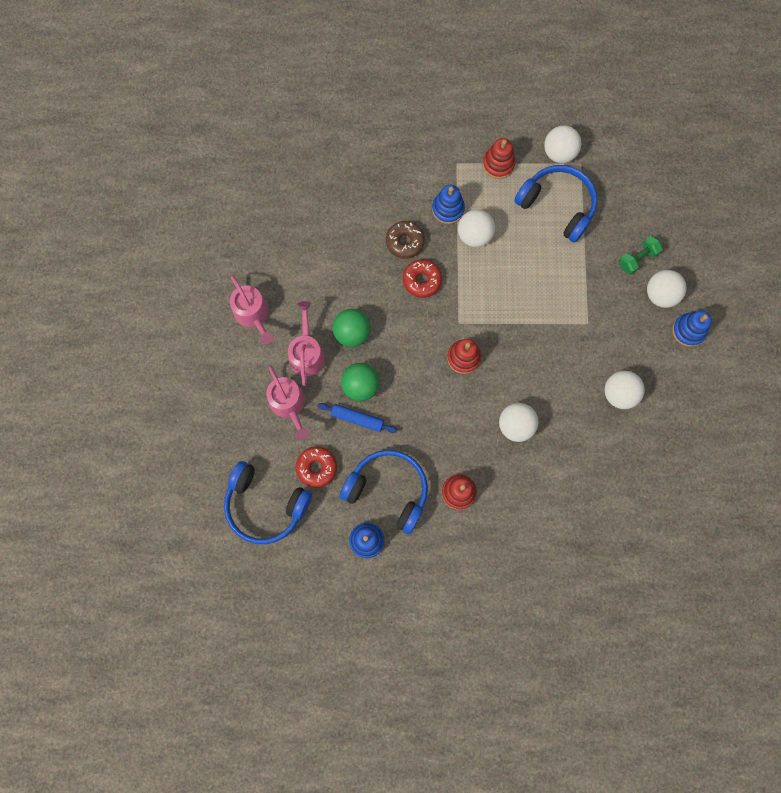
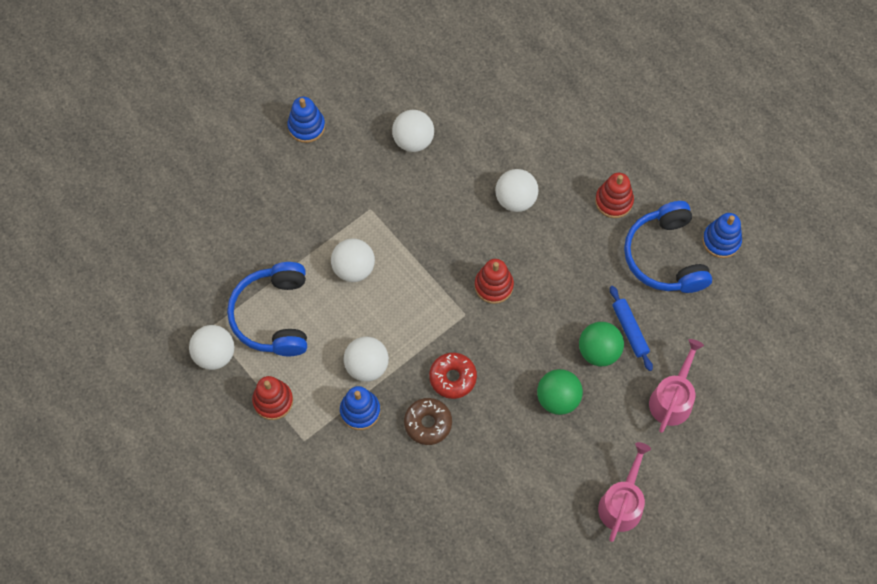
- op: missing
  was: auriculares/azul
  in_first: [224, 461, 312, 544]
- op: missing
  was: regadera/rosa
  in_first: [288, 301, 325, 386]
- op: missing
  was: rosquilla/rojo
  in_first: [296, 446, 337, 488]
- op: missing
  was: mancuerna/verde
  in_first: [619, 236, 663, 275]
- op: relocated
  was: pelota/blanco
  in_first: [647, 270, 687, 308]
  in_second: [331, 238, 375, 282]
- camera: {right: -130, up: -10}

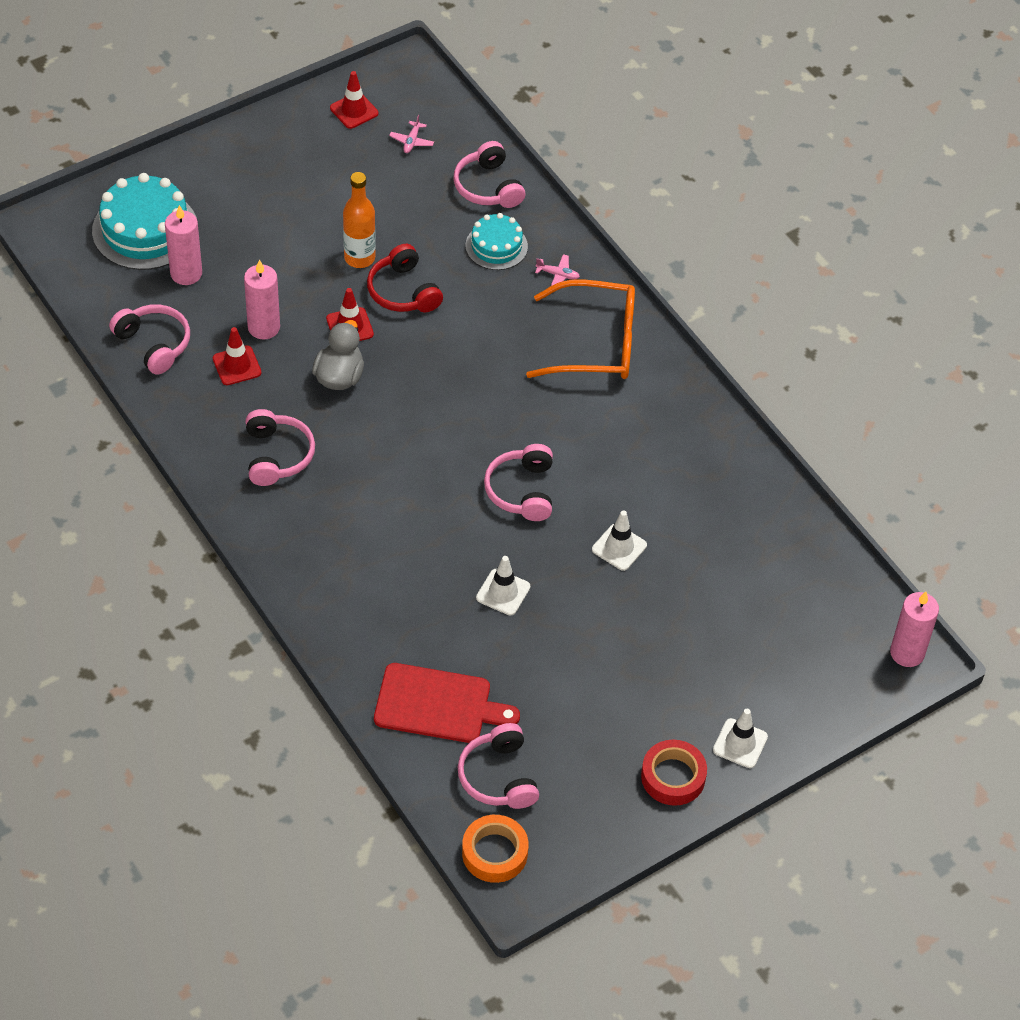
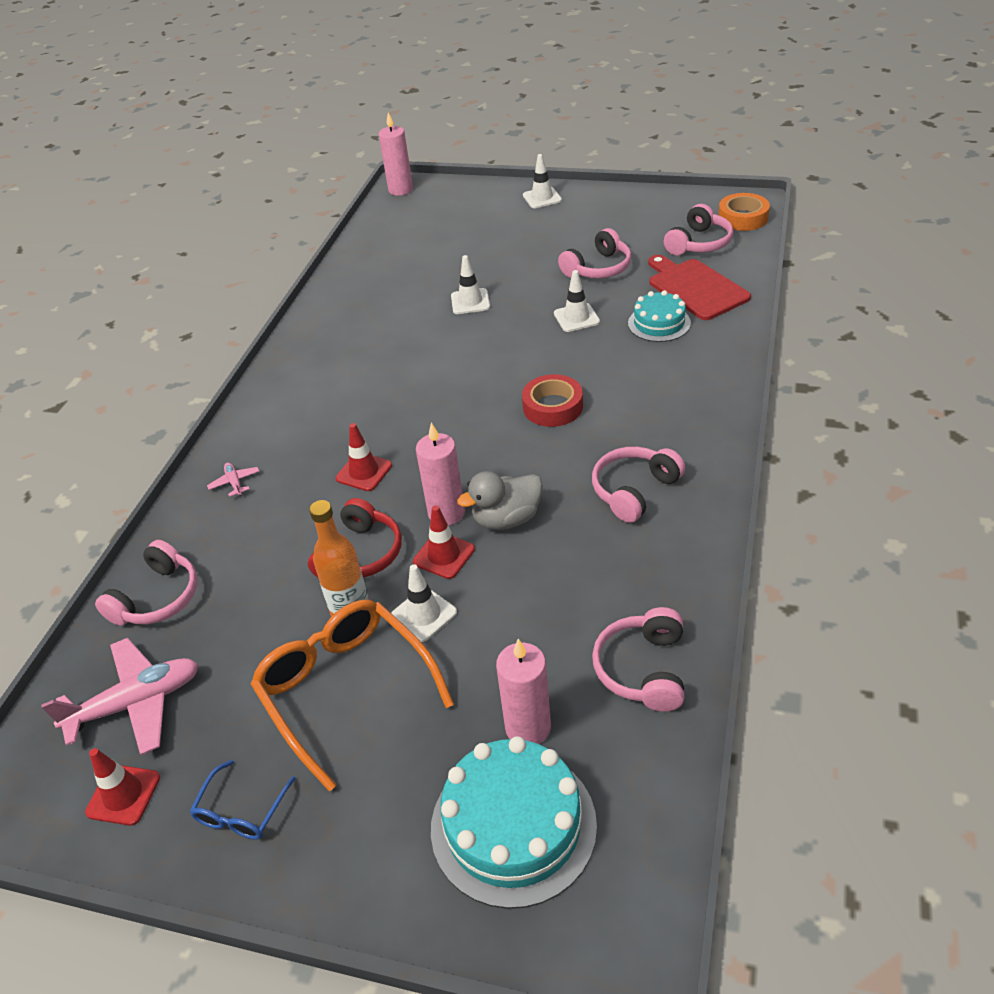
- op: relocated
  was: cono de tráfico/rojo
  in_first: [213, 327, 262, 385]
  in_second: [336, 423, 392, 491]
- op: relocated
  was: vela/rosa
  in_first: [244, 260, 280, 340]
  in_second: [416, 422, 465, 526]
- op: size
  was: avión/rosa
  in_first: [389, 115, 434, 153]
  in_second: [41, 638, 198, 755]
  ratio: 2.28
- op: relocated
  was: tarta/turquesa
  in_first: [465, 213, 528, 270]
  in_second: [628, 290, 691, 342]
- op: relocated
  was: auriculares/rosa
  in_first: [484, 444, 553, 521]
  in_second: [558, 228, 632, 278]
- op: relocated
  was: gafas/naranja
  in_first: [526, 280, 635, 379]
  in_second: [251, 600, 454, 792]
- op: relocated
  was: cinta adhesiva/rojo
  in_first: [641, 740, 707, 806]
  in_second: [522, 374, 583, 427]
- op: appeared
  now: gafas/azul
  in_second: [189, 760, 296, 840]
- op: appeared
  now: cono de tráfico/blanco
  in_second: [391, 564, 457, 642]
- camera: {right: -125, up: -10}

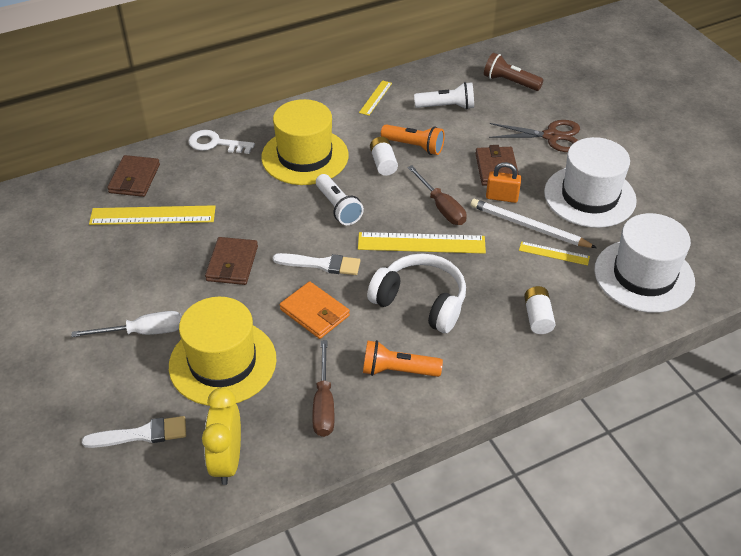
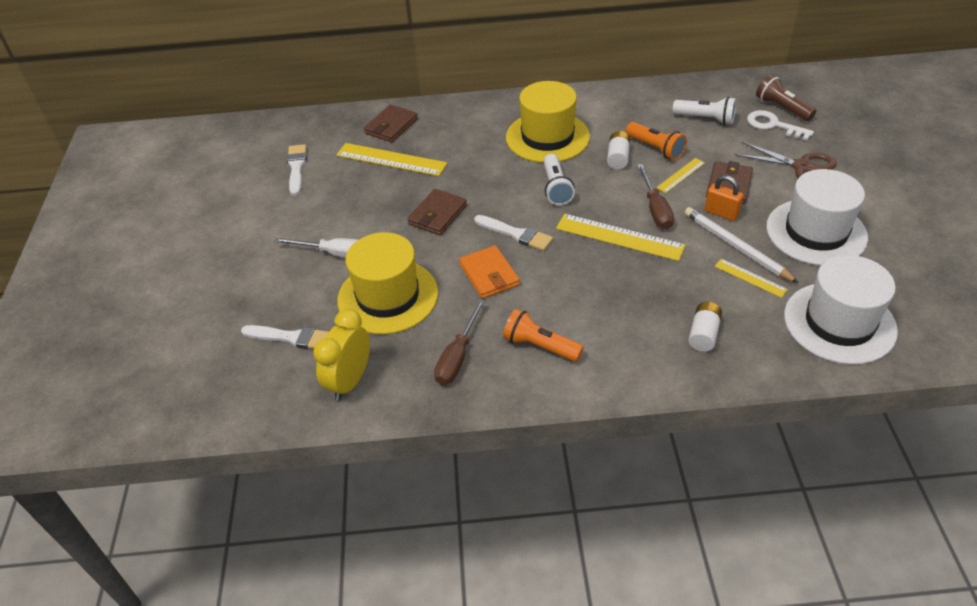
- op: relocated
  was: llave/blanco
  in_first: [188, 130, 255, 154]
  in_second: [747, 110, 814, 141]
- op: relocated
  was: regla/amarillo
  in_first: [359, 80, 392, 116]
  in_second: [656, 158, 705, 193]
- op: missing
  was: auriculares/blanco
  in_first: [367, 253, 466, 333]
- op: appeared
  now: pincel/blanco
  in_second: [287, 144, 307, 196]
- camera: {right: 25, up: 0}

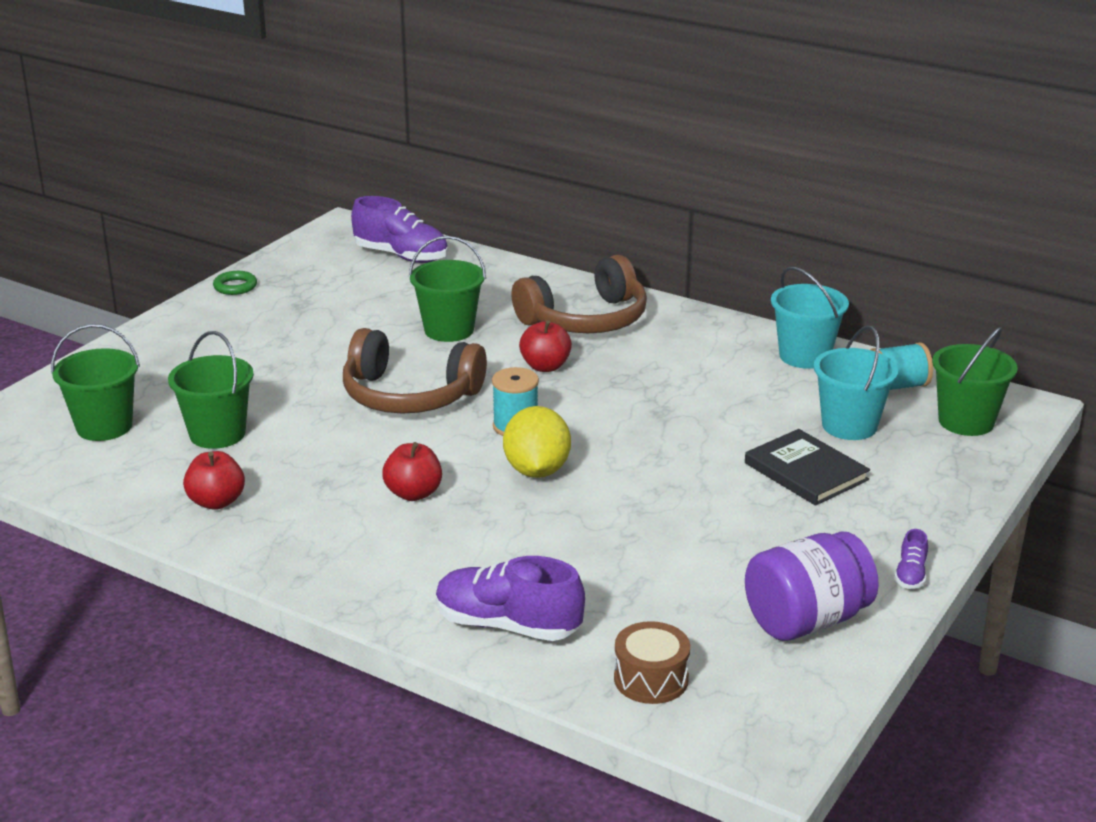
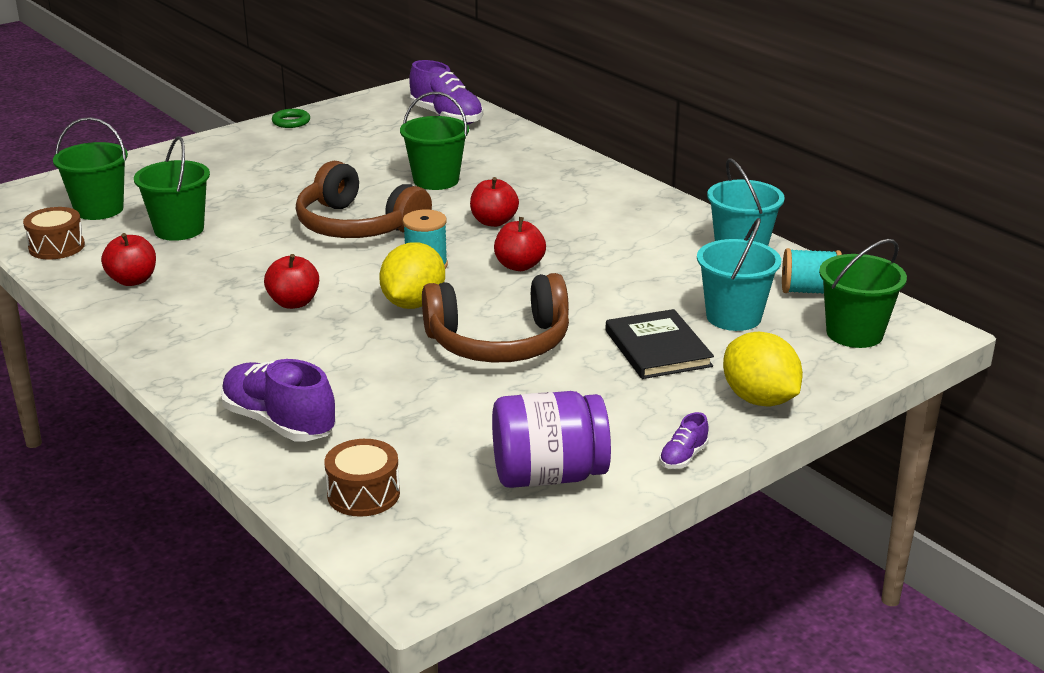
- op: relocated
  was: auriculares/marrón
  in_first: [511, 255, 647, 333]
  in_second: [422, 273, 569, 363]
- op: appeared
  now: tambor/marrón
  in_second: [23, 207, 85, 259]
- op: appeared
  now: manzana/rojo
  in_second: [494, 217, 546, 271]
- op: appeared
  now: limón/amarillo
  in_second: [723, 332, 803, 406]
- camera: {right: 20, up: 0}

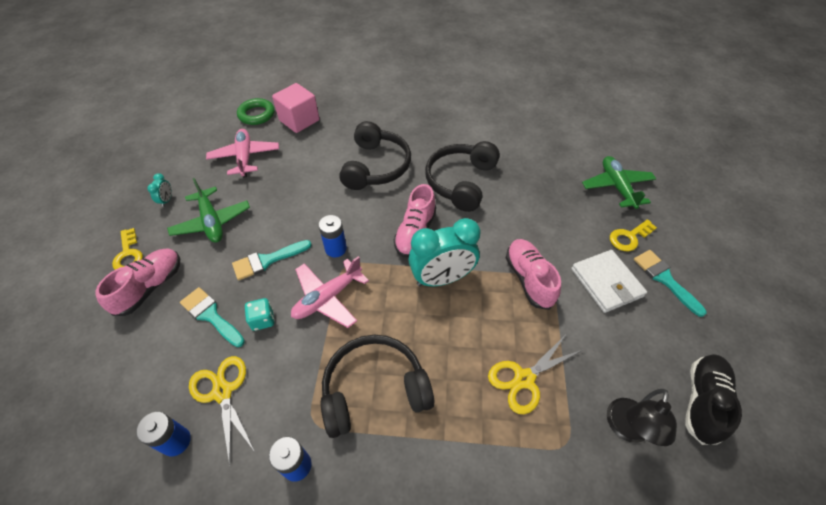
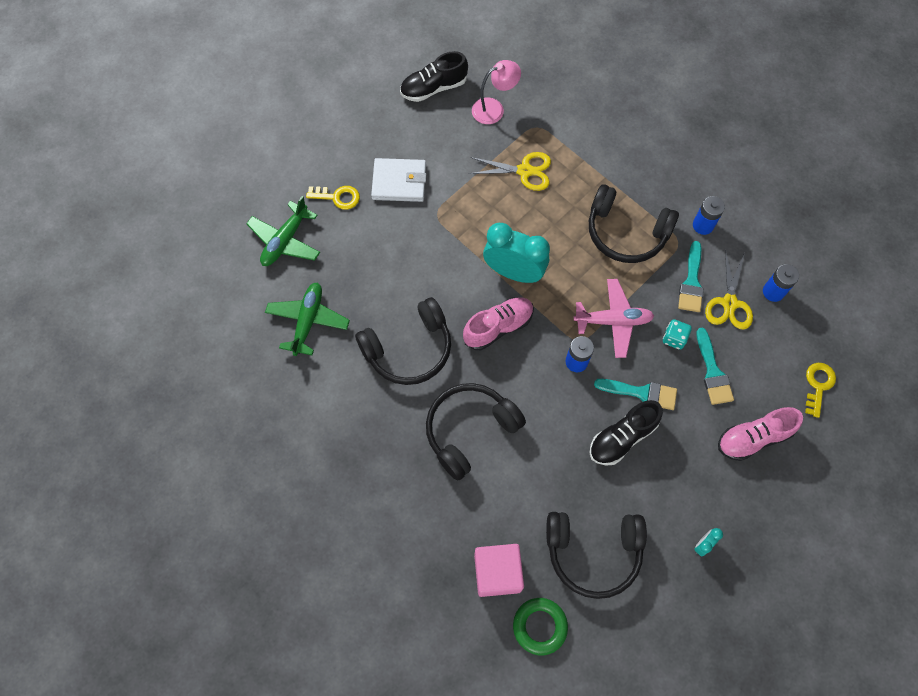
- op: relocated
  was: llave/amarillo
  in_first: [112, 228, 143, 270]
  in_second: [805, 363, 836, 418]
- op: relocated
  was: avión/verde
  in_first: [167, 178, 250, 243]
  in_second: [265, 282, 350, 356]
- op: exchanged
  was: avión/rosa
  now: auriculares/negro
  in_first: [206, 129, 279, 177]
  in_second: [546, 512, 647, 599]
- op: missing
  was: zapato/rosa
  in_first: [506, 239, 561, 310]
- op: spun
  was: cartera/blanco
  in_first: [571, 250, 647, 313]
  in_second: [371, 158, 427, 202]
  clockwise: 75
- op: colour
  was: lámpara/negro
  now: lámpara/rosa
  in_first: [607, 389, 677, 446]
  in_second: [472, 60, 521, 124]
- op: relocated
  was: pincel/turquesa
  in_first: [634, 250, 706, 317]
  in_second: [678, 241, 704, 312]
- op: appeared
  now: zapato/negro
  in_second: [590, 400, 663, 466]
- camera: {right: -140, up: 15}

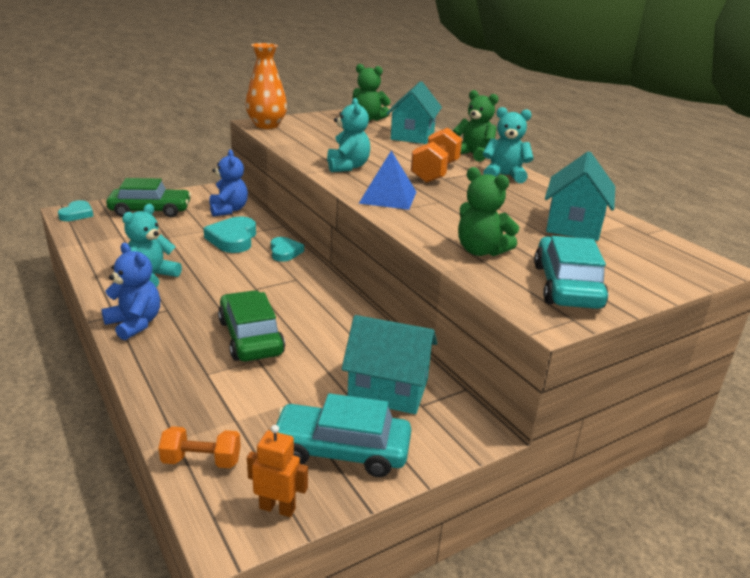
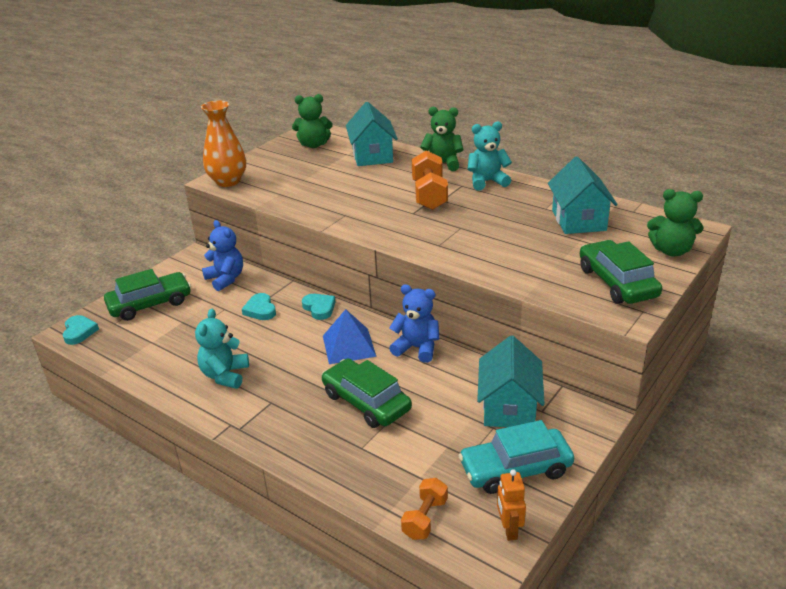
- op: relocated
  was: osito/azul
  in_first: [101, 243, 160, 341]
  in_second: [389, 284, 439, 363]
- op: spun
  was: mancuerna/naranja
  in_first: [158, 426, 241, 468]
  in_second: [401, 478, 448, 540]
  clockwise: -45
- op: size
  was: corazón/turquesa
  in_first: [203, 217, 256, 253]
  in_second: [242, 293, 276, 320]
  ratio: 0.64
- op: spun
  was: robot/naranja
  in_first: [247, 425, 308, 517]
  in_second: [497, 469, 526, 541]
  clockwise: -90
- op: missing
  was: osito/turquesa
  in_first: [327, 98, 370, 172]
- op: spun
  was: casa/turquesa
  in_first: [341, 315, 437, 414]
  in_second: [477, 336, 545, 427]
  clockwise: -75
- op: relocated
  was: pirámide/azul
  in_first: [359, 151, 416, 210]
  in_second: [323, 309, 377, 364]
- op: relocated
  was: osito/verde
  in_first: [458, 167, 519, 256]
  in_second: [647, 189, 703, 256]
- op: colour
  was: coche/turquesa
  now: coche/verde
  in_first: [534, 236, 608, 309]
  in_second: [580, 240, 662, 304]
- camera: {right: -20, up: 5}

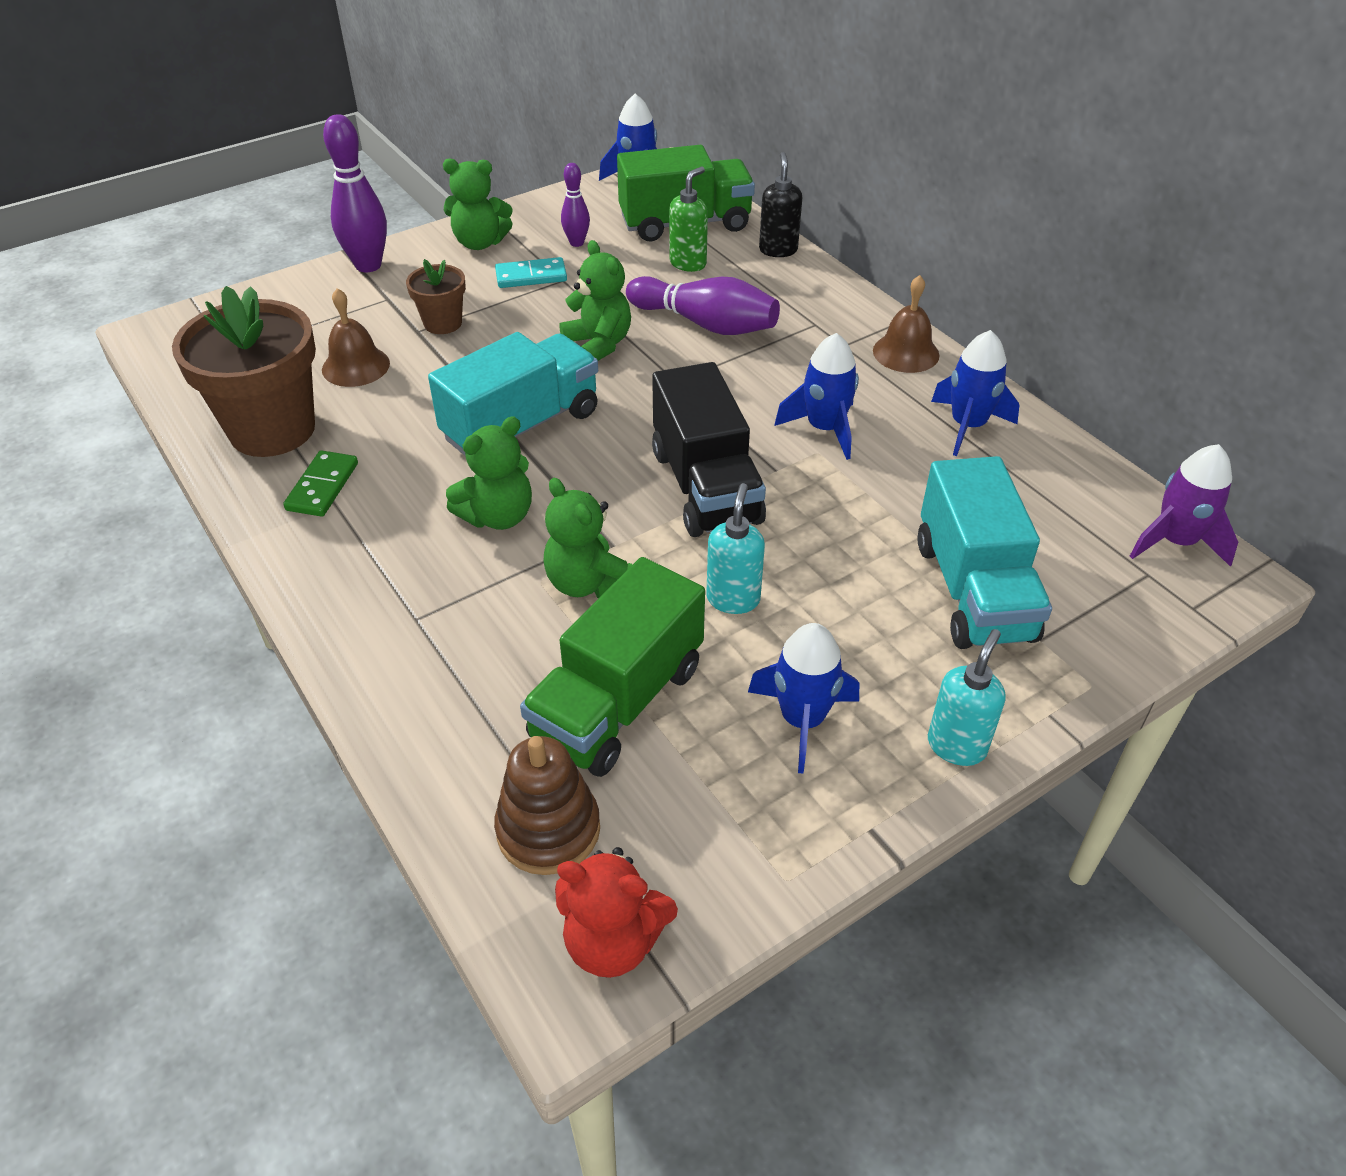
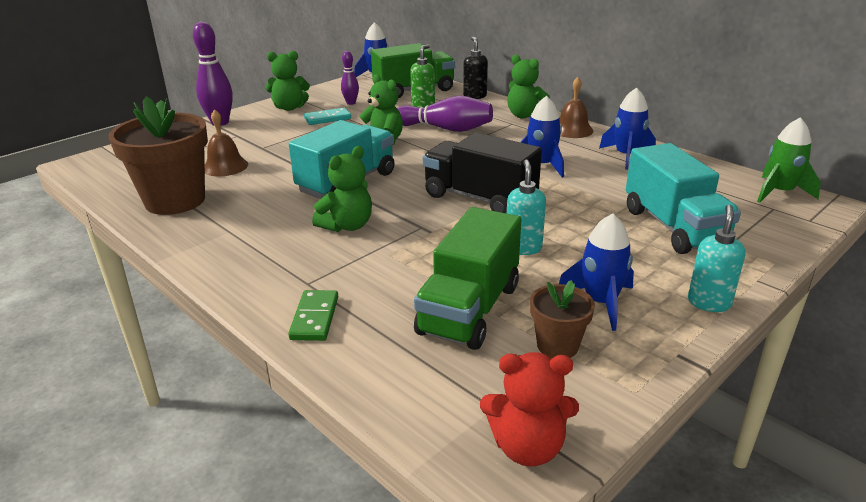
- op: relocated
  was: ficha de dominó/verde
  in_first: [283, 450, 358, 517]
  in_second: [288, 290, 338, 341]
- op: relocated
  was: maceta/marrón
  in_first: [406, 259, 466, 334]
  in_second: [530, 280, 595, 358]
- op: missing
  was: juguete apilable/marrón
  in_first: [494, 736, 600, 875]
- op: relocated
  was: osito/verde
  in_first: [543, 478, 632, 599]
  in_second: [507, 55, 550, 119]
- op: spun
  was: camión/negro
  in_first: [652, 362, 766, 537]
  in_second: [423, 132, 542, 213]
  clockwise: 150
- op: colour
  was: cohete/morado
  now: cohete/verde
  in_first: [1130, 444, 1238, 567]
  in_second: [757, 117, 821, 203]
- camera: {right: -10, up: -15}

